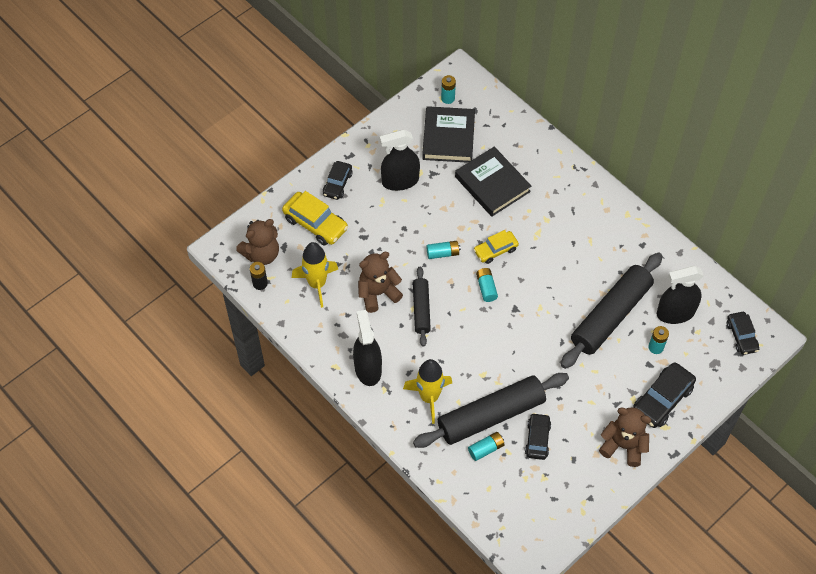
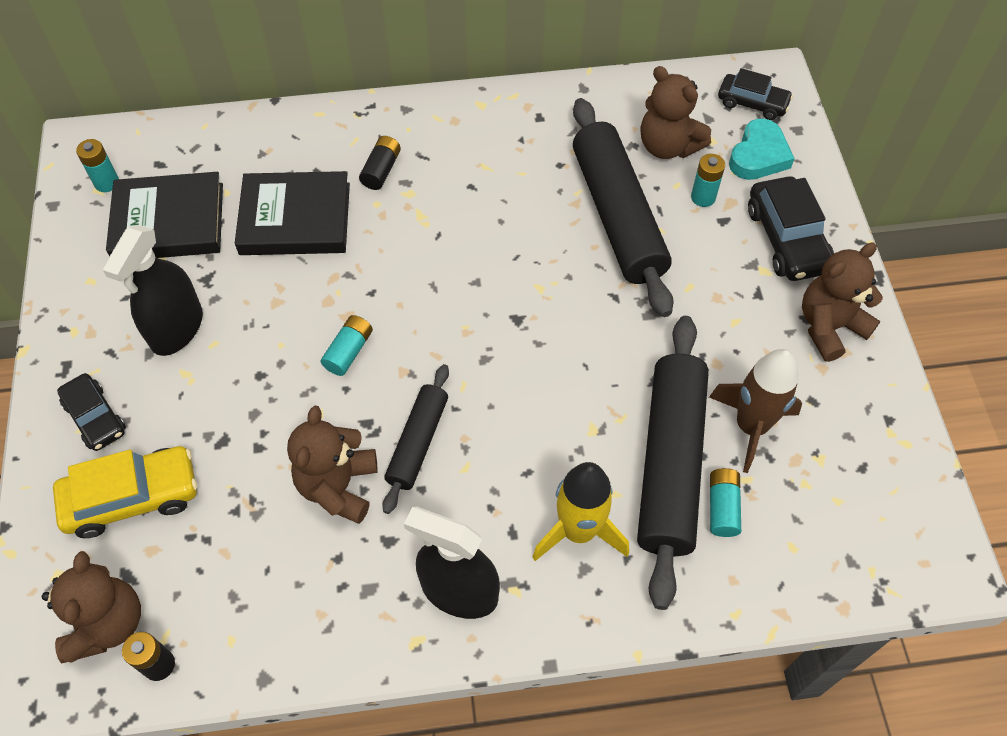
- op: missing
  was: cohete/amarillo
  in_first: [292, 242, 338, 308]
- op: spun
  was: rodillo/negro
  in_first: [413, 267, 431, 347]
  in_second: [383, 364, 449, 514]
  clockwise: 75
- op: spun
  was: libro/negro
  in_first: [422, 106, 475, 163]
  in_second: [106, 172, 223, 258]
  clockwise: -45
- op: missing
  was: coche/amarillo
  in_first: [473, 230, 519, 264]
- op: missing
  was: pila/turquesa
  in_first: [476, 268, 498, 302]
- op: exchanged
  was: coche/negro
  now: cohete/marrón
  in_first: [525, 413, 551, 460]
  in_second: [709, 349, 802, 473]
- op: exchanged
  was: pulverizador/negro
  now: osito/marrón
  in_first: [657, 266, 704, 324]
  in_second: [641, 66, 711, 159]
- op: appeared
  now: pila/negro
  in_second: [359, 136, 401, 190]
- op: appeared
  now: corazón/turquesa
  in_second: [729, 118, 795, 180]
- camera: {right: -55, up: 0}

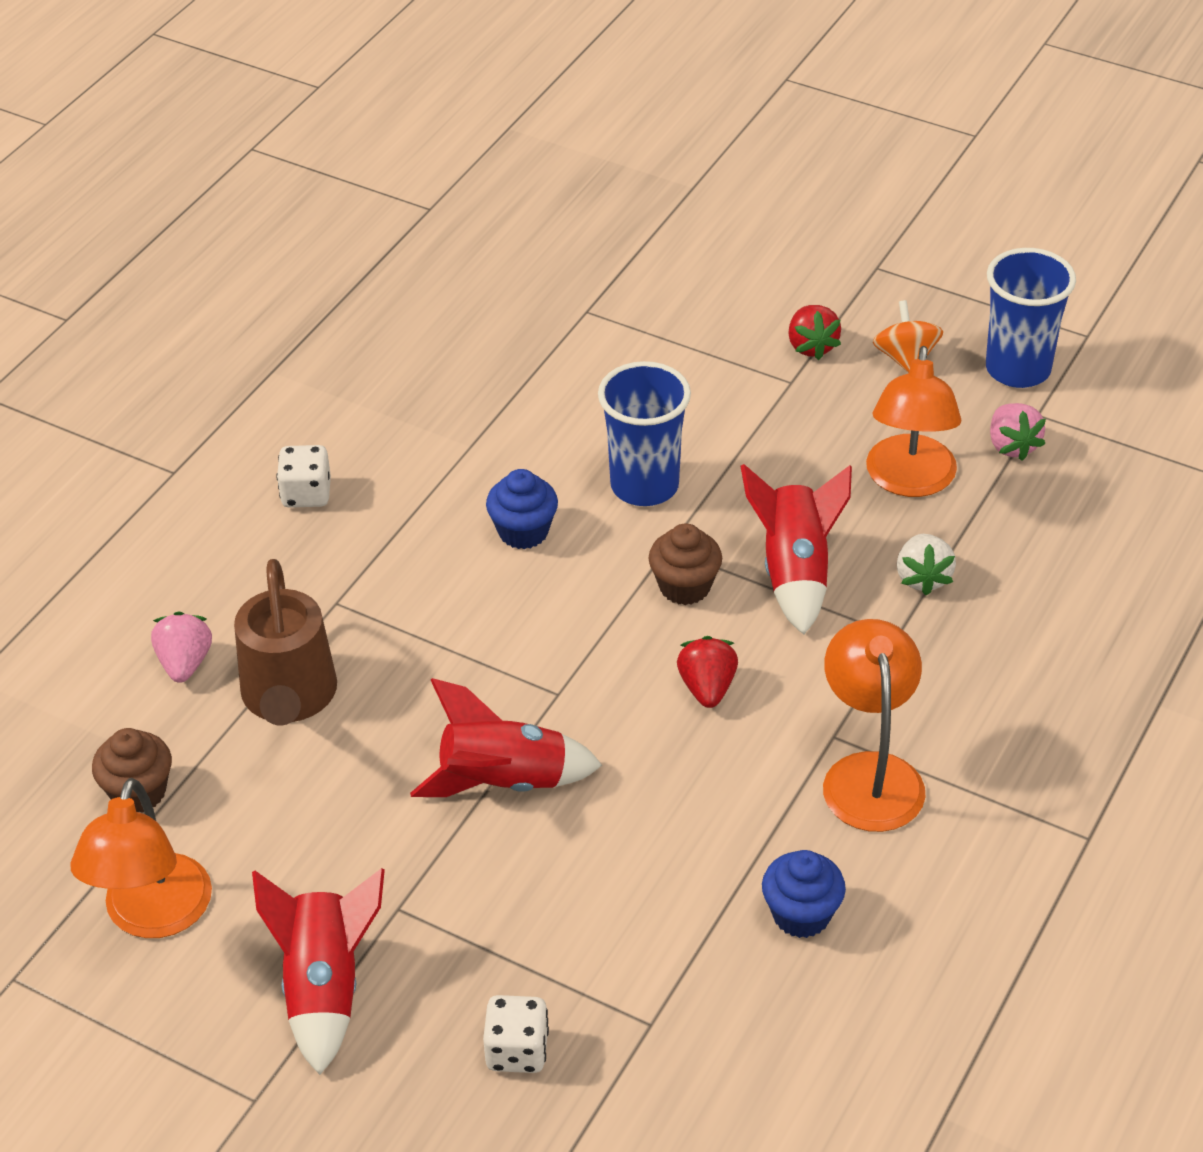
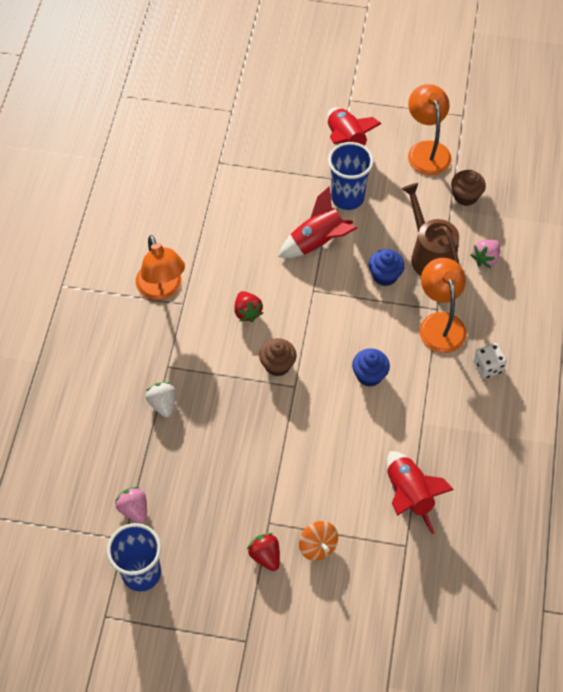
- op: spun
  was: fresa/rosa
  in_first: [151, 612, 212, 683]
  in_second: [471, 239, 500, 268]
  clockwise: 60
- op: missing
  was: dado/blanco
  in_first: [483, 995, 549, 1073]
- op: relocated
  was: vaso/azul
  in_first: [598, 361, 691, 506]
  in_second: [328, 142, 374, 210]
- op: relocated
  was: cohete/rojo
  in_first: [741, 464, 852, 635]
  in_second: [387, 451, 454, 534]
- op: relocated
  was: magdalena/azul
  in_first: [762, 850, 846, 938]
  in_second: [369, 249, 405, 286]
- op: relocated
  was: lámpara/naranja
  in_first: [866, 346, 961, 497]
  in_second: [419, 258, 467, 353]
- op: relocated
  was: peonza/naranja
  in_first: [873, 300, 943, 373]
  in_second: [299, 521, 338, 560]
- camera: {right: 160, up: 15}

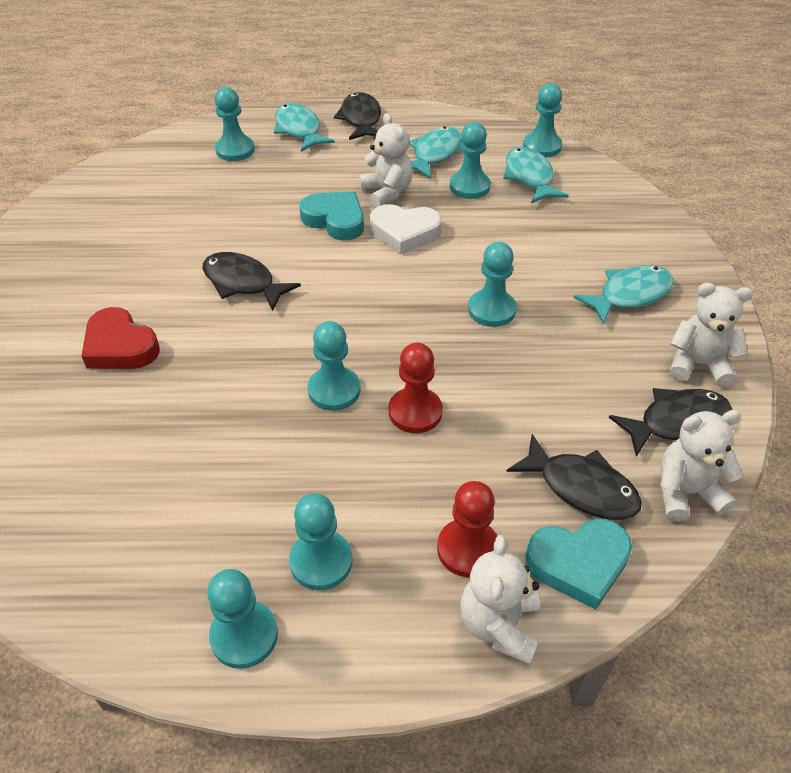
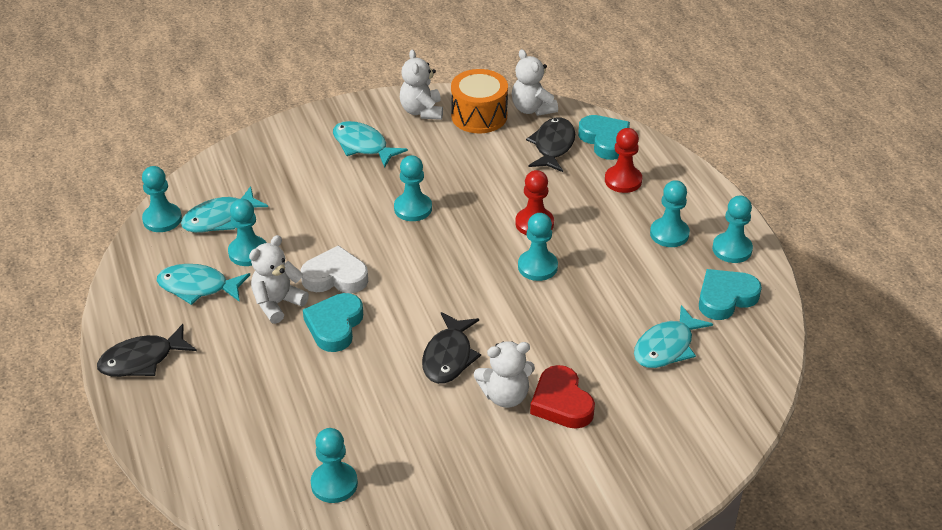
- op: spun
  was: corazón/rojo
  in_first: [82, 307, 160, 369]
  in_second: [530, 365, 595, 429]
  clockwise: 135
- op: relocated
  was: peón/turquesa
  in_first: [215, 87, 255, 161]
  in_second: [311, 428, 358, 503]
- op: relocated
  was: pez/turquesa
  in_first: [274, 103, 335, 152]
  in_second: [634, 305, 713, 368]
- op: spun
  was: corazón/blanco
  in_first: [370, 204, 442, 255]
  in_second: [300, 245, 368, 293]
  clockwise: -75
- op: relocated
  was: osito/blanco
  in_first: [460, 535, 540, 665]
  in_second: [474, 341, 535, 408]
- op: exchanged
  was: pez/negro
  now: tambor/naranja
  in_first: [609, 388, 732, 456]
  in_second: [451, 69, 508, 133]
- op: appeared
  now: corazón/turquesa
  in_second: [699, 269, 762, 320]
- camera: {right: -110, up: -5}

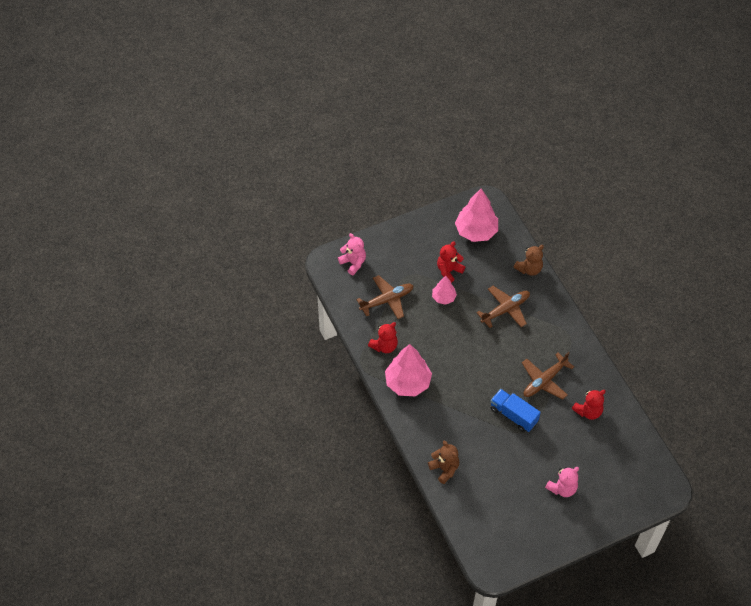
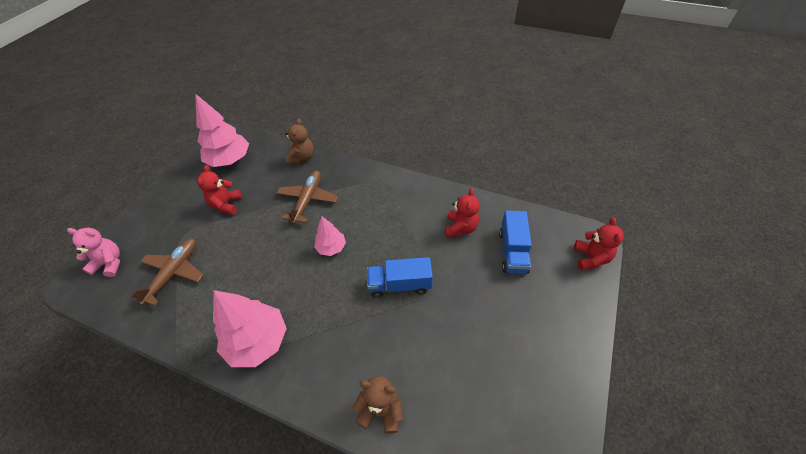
- op: relocated
  was: osito/rojo
  in_first: [368, 322, 398, 353]
  in_second: [574, 217, 624, 271]
- op: relocated
  was: árbol/rosa
  in_first: [432, 276, 457, 305]
  in_second: [314, 216, 346, 256]
- op: missing
  was: avión/marrón
  in_first: [522, 352, 574, 399]
- op: missing
  was: osito/rosa
  in_first: [545, 467, 579, 497]
- op: appeared
  now: camión/azul
  in_second: [499, 210, 532, 274]
- camera: {right: -40, up: -5}

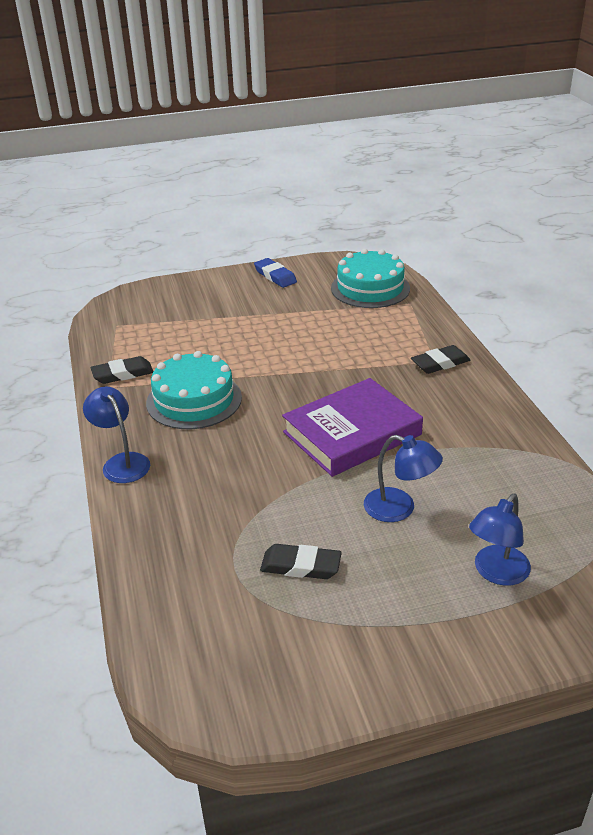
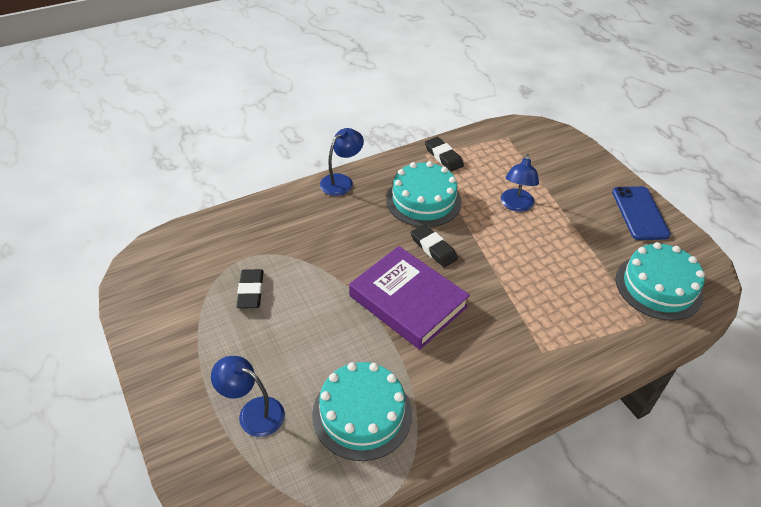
- op: exchanged
  was: goma de borrar/azul
  now: móvil/azul
  in_first: [254, 258, 297, 288]
  in_second: [612, 186, 671, 240]
- op: relocated
  was: lámpara/azul
  in_first: [364, 435, 443, 522]
  in_second: [501, 154, 539, 212]
- op: relocated
  was: goma de borrar/negro
  in_first: [411, 345, 470, 374]
  in_second: [410, 224, 458, 267]
- op: appeared
  now: tarta/turquesa
  in_second: [312, 362, 412, 461]
- camera: {right: 75, up: 10}

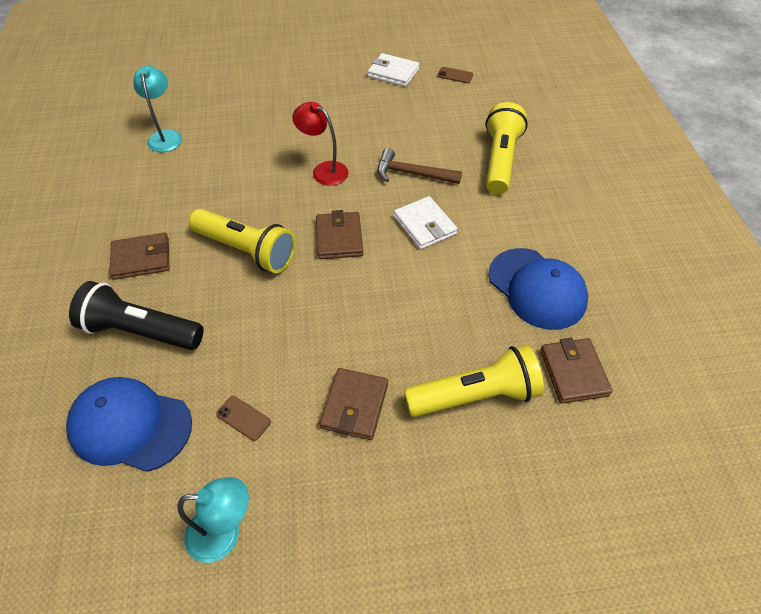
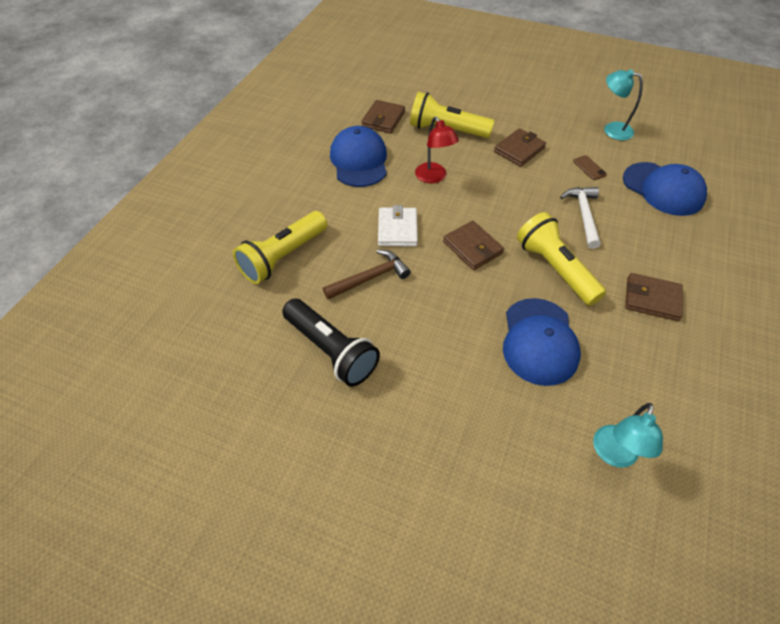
- op: relocated
  was: lámpara de mano/negro
  in_first: [69, 281, 204, 350]
  in_second: [282, 298, 380, 387]
- op: relocated
  was: lámpara/rojo
  in_first: [292, 102, 348, 186]
  in_second: [415, 117, 459, 183]
- op: spun
  was: cartera/marrón
  in_first: [316, 210, 363, 259]
  in_second: [443, 221, 504, 270]
  clockwise: -60
- op: missing
  was: cartera/blanco
  in_first: [368, 53, 419, 87]
- op: spun
  was: martillo/marrón
  in_first: [378, 148, 462, 184]
  in_second: [323, 250, 411, 300]
  clockwise: -75
- op: missing
  was: móvil/marrón
  in_first: [438, 67, 473, 83]
- op: appeared
  now: gorra/azul
  in_second: [503, 298, 581, 386]
- op: appeared
  now: martillo/blanco
  in_second: [560, 187, 601, 249]
- camera: {right: -150, up: 0}

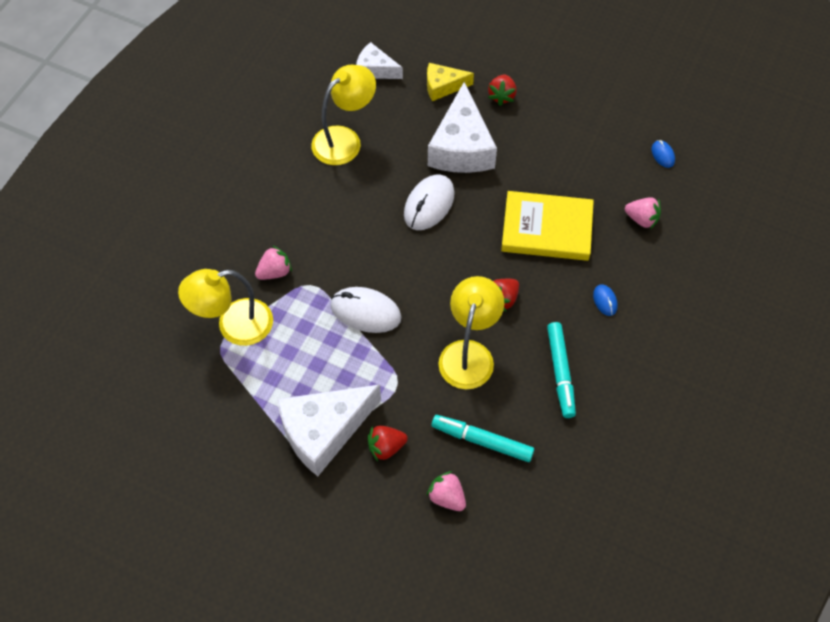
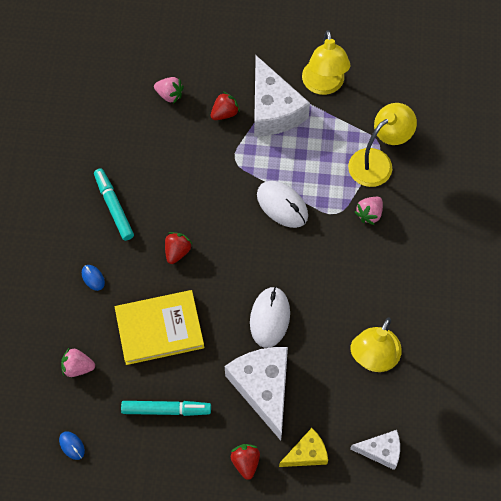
- op: spun
  was: queso/blanco
  in_first: [277, 384, 381, 476]
  in_second: [254, 55, 310, 137]
  clockwise: 120
- op: spun
  was: ratón/blanco
  in_first: [331, 287, 401, 333]
  in_second: [257, 181, 308, 228]
  clockwise: 45
- op: relocated
  was: rotulador/turquesa
  in_first: [432, 415, 534, 462]
  in_second: [121, 401, 211, 416]
- op: relocated
  was: lámpara/amarillo
  in_first: [439, 276, 504, 389]
  in_second: [302, 30, 350, 95]
- camera: {right: 160, up: 5}

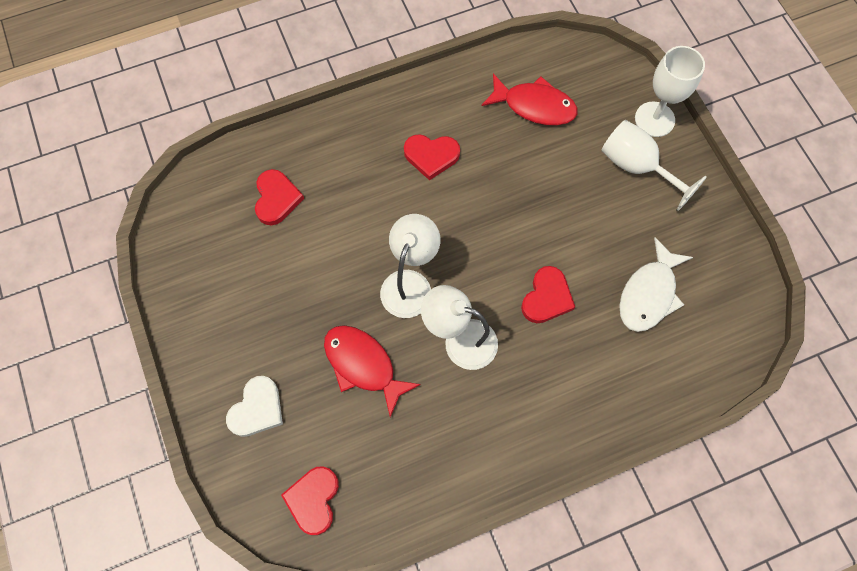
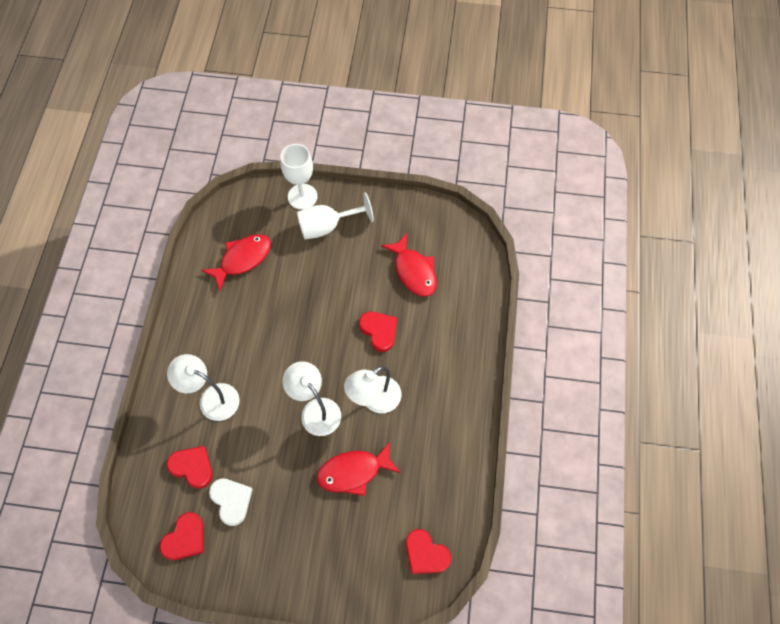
- op: relocated
  was: corazón/blanco
  in_first: [226, 376, 283, 437]
  in_second: [209, 478, 253, 526]
- op: relocated
  was: corazón/rojo
  in_first: [404, 134, 460, 181]
  in_second: [159, 512, 204, 560]
- op: colour
  was: pez/blanco
  now: pez/rojo
  in_first: [619, 237, 693, 332]
  in_second: [381, 234, 437, 297]
- op: appeared
  now: lámpara/blanco
  in_second: [167, 354, 240, 421]
- camera: {right: -60, up: -5}

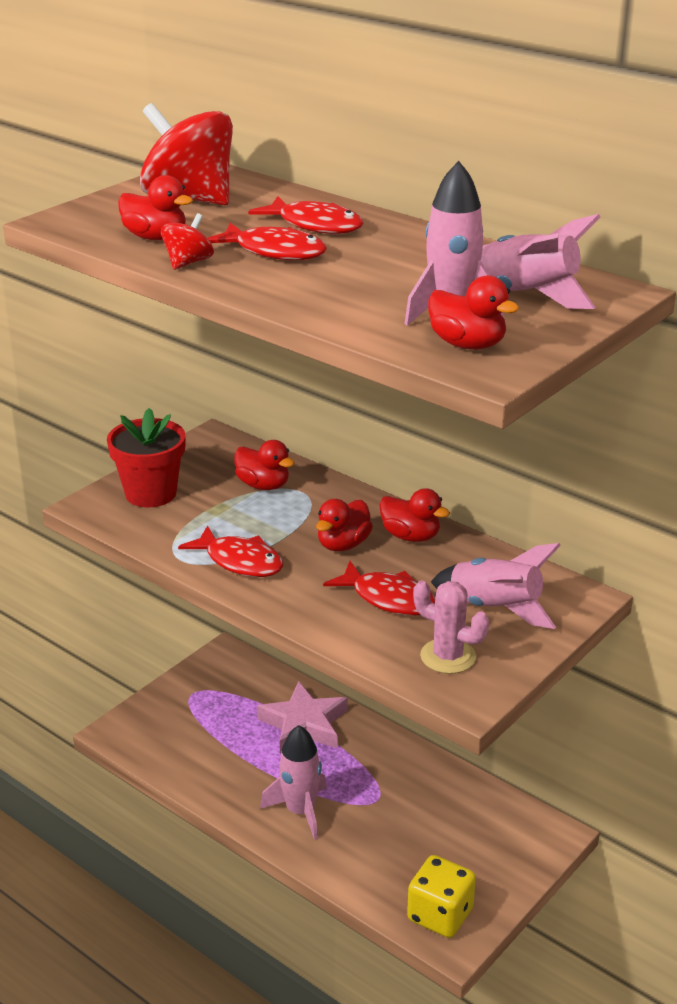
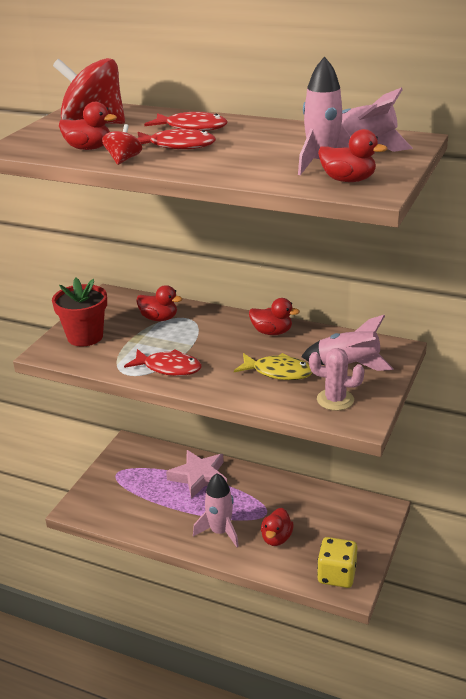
- op: relocated
  was: pato/rojo
  in_first: [316, 499, 373, 551]
  in_second: [261, 508, 294, 546]
- op: colour
  was: pez/rojo
  now: pez/amarillo
  in_first: [323, 561, 435, 615]
  in_second: [234, 353, 312, 380]
- camera: {right: -15, up: 0}

